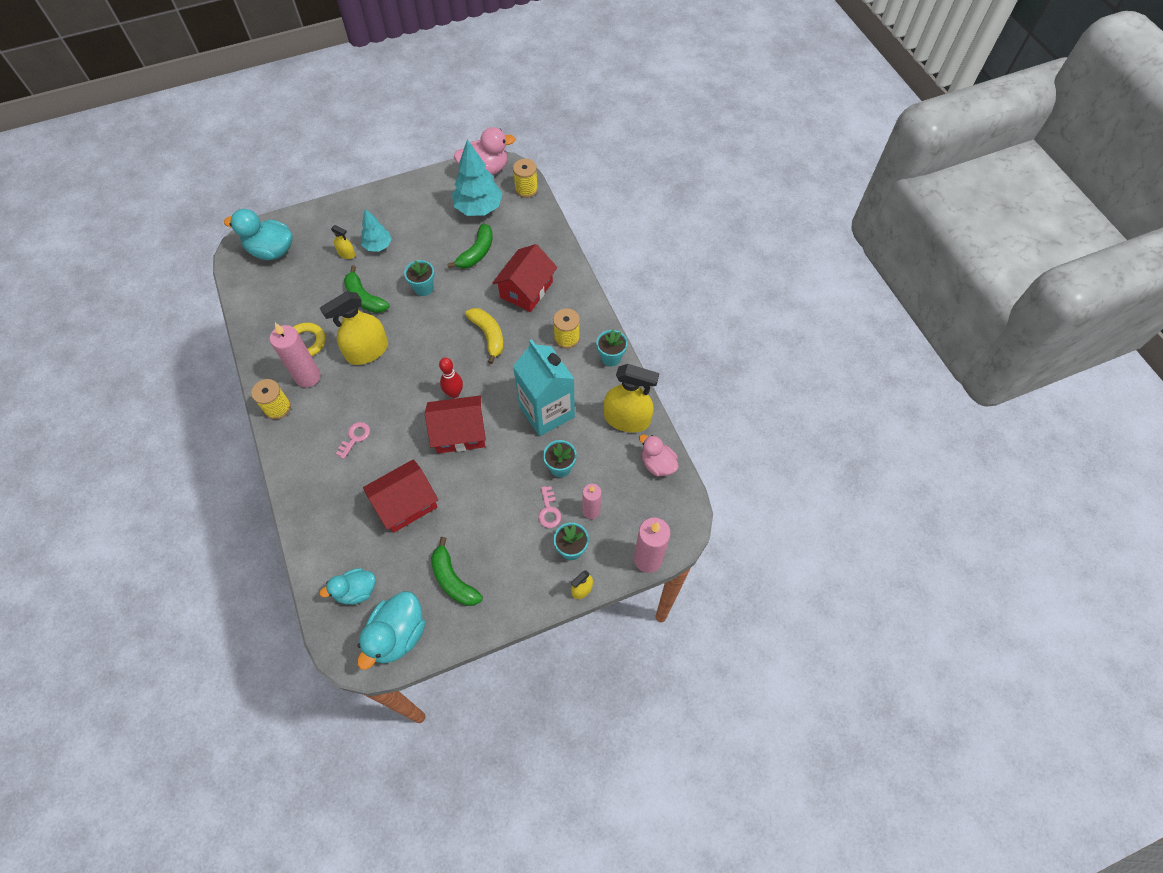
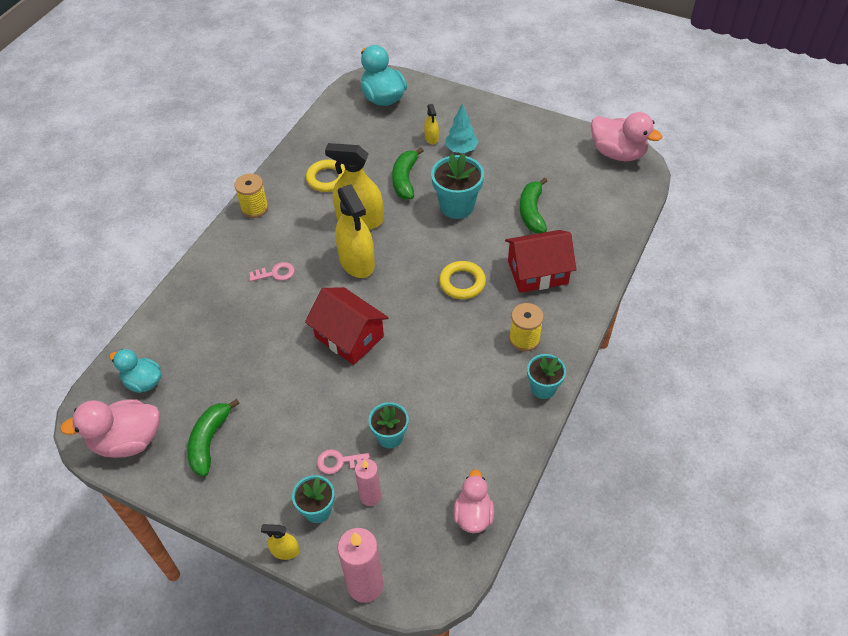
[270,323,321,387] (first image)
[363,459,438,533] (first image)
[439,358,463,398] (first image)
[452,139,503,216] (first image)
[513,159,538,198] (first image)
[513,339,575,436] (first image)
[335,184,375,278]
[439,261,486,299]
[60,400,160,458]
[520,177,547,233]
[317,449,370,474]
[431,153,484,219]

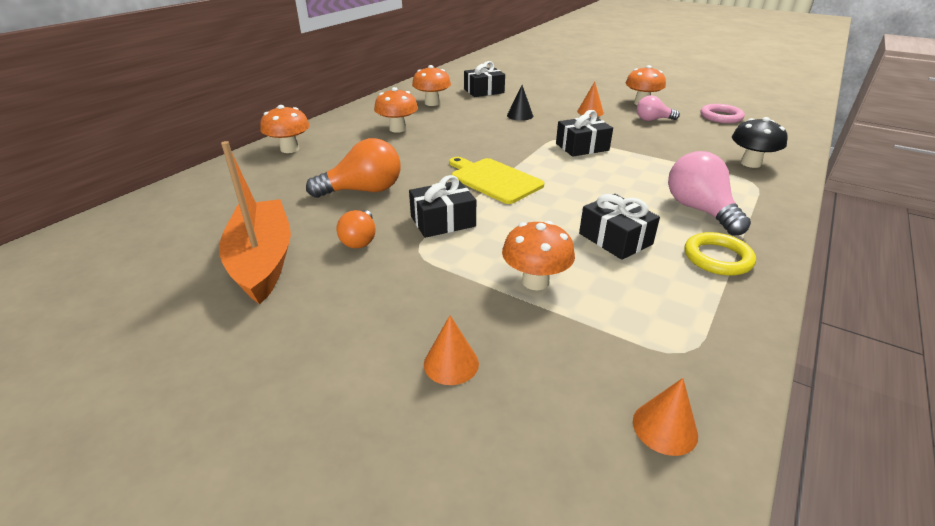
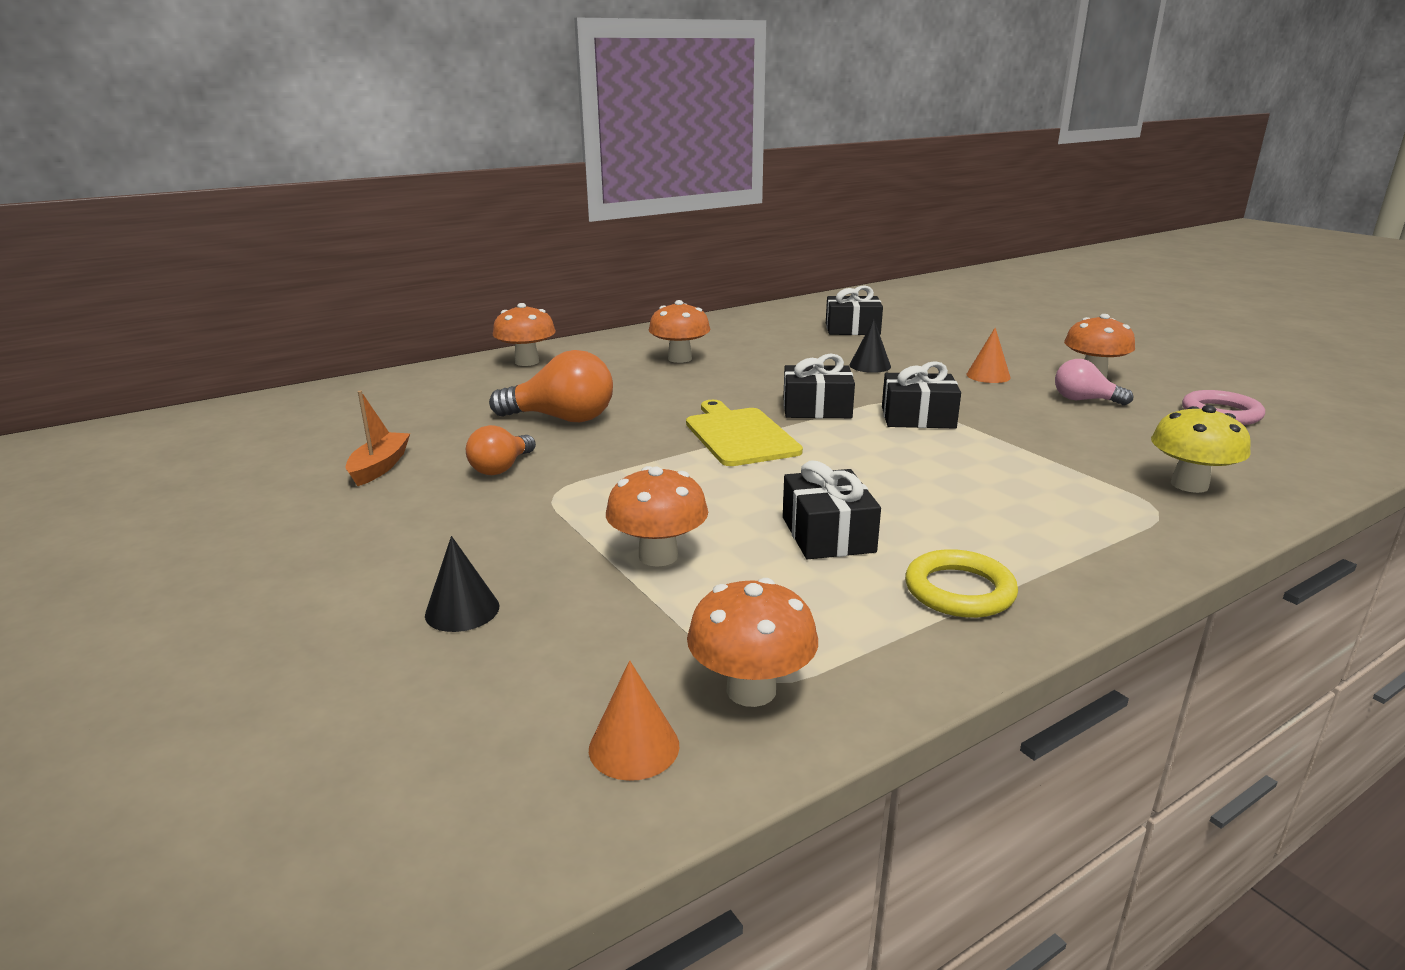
[668,151,751,236] (first image)
[783,354,855,418]
[687,578,818,707]
[425,536,499,632]
[1151,405,1251,493]
[346,391,410,486]

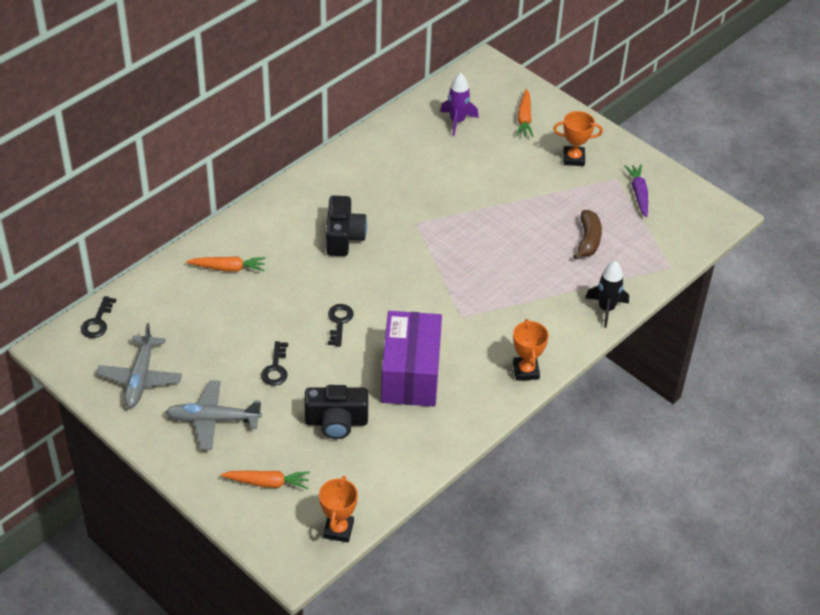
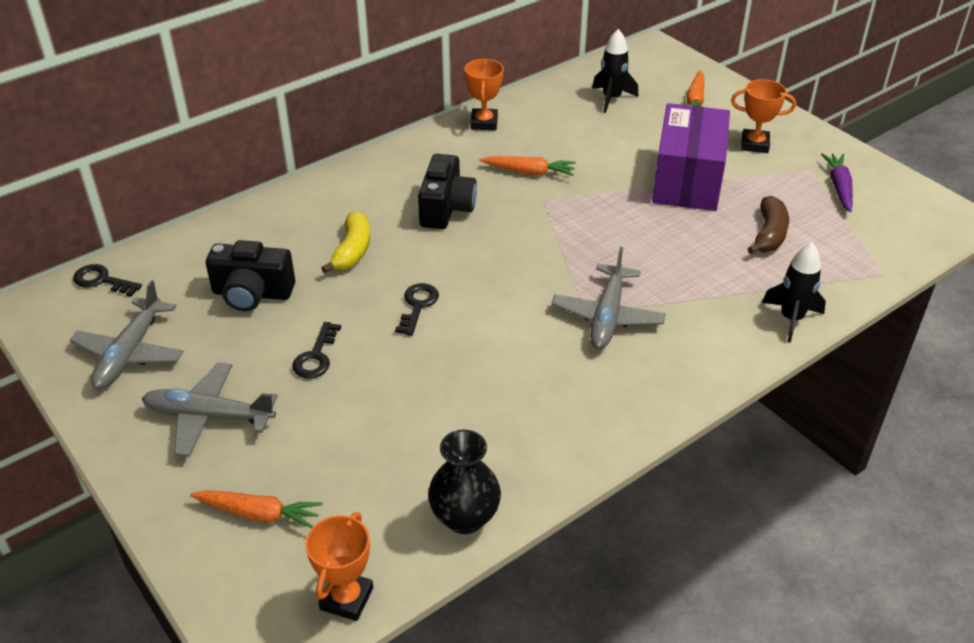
[322,211,370,274]
[428,430,501,534]
[551,247,666,349]
[480,156,576,176]
[206,240,295,311]
[652,103,730,211]
[465,59,504,130]
[592,29,639,113]
[73,264,142,297]

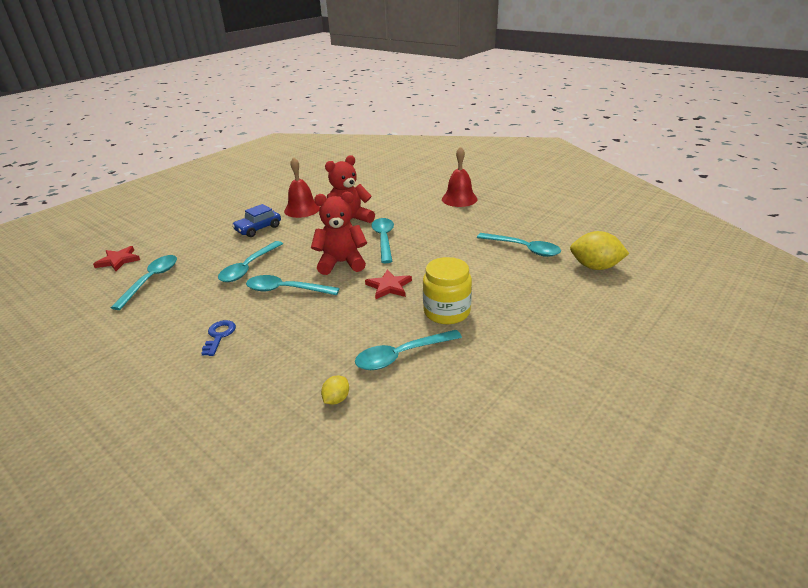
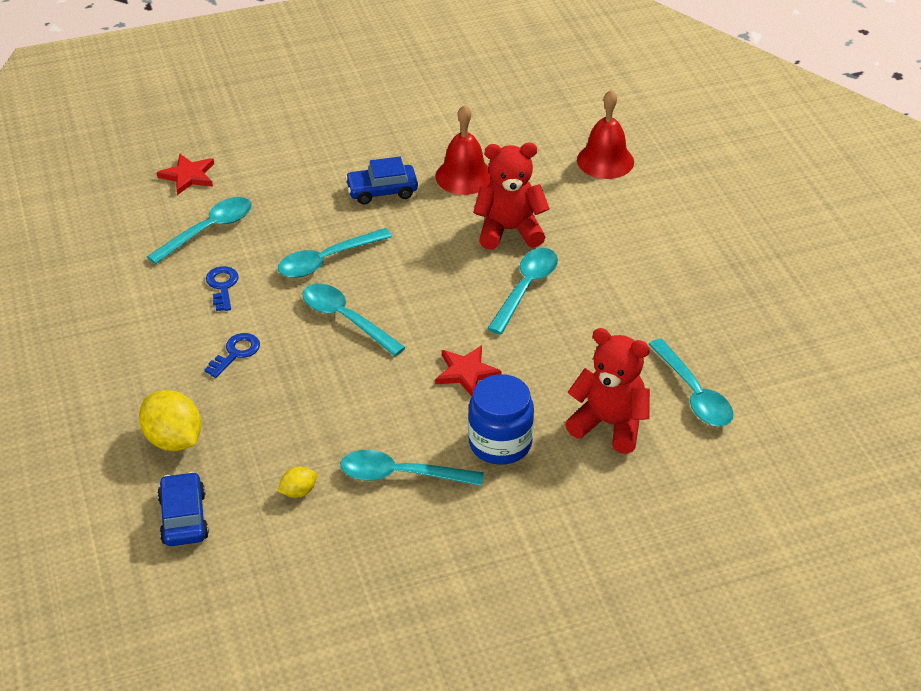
[157,472,209,546]
[206,266,239,311]
[565,328,650,454]
[577,90,634,179]
[139,390,201,451]
[468,374,534,465]

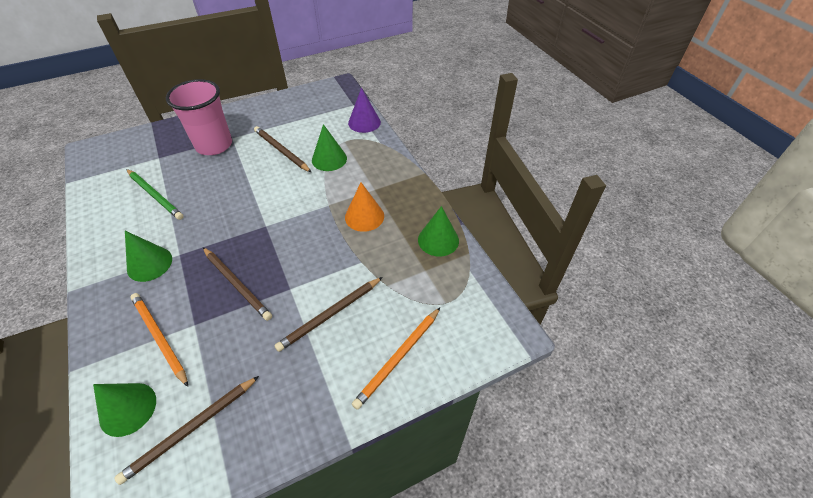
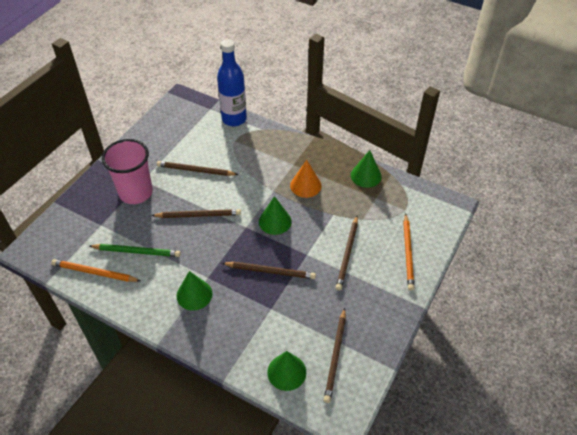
[151,209,241,218]
[51,259,141,282]
[259,196,292,235]
[217,39,247,126]

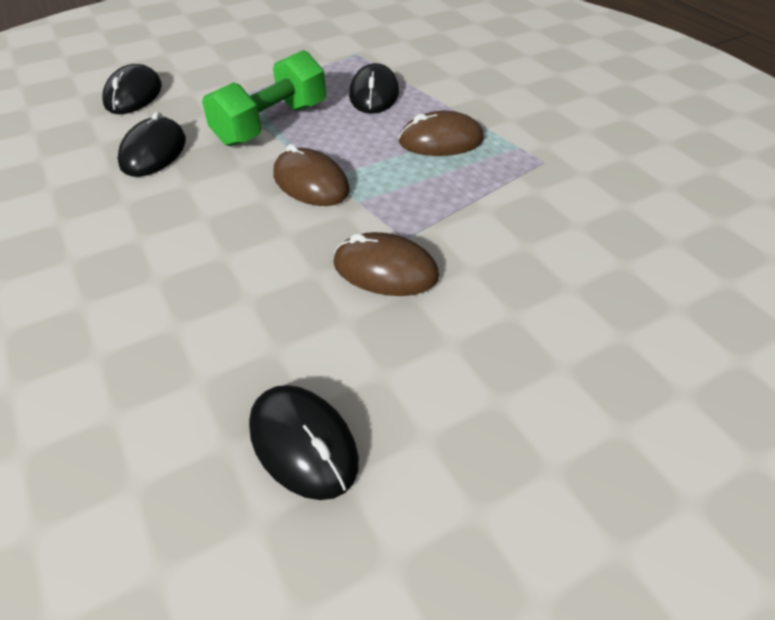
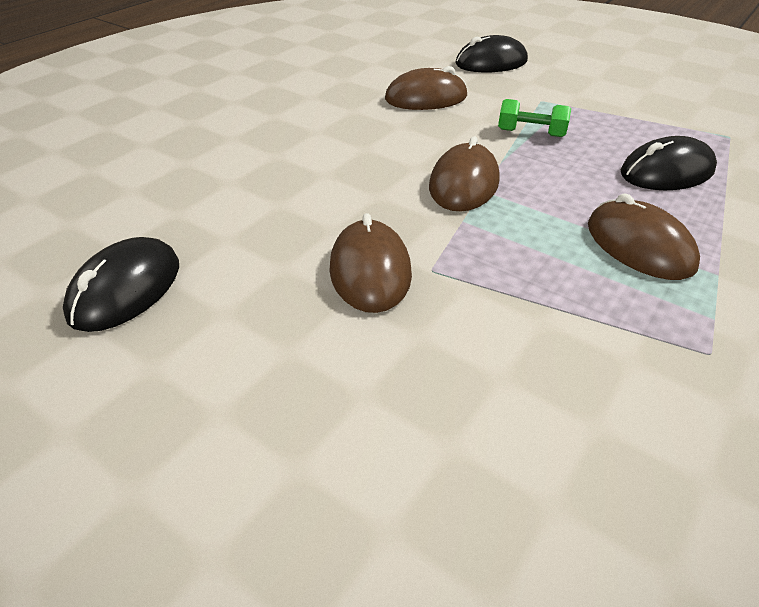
[385,66,467,110]
[498,99,571,137]

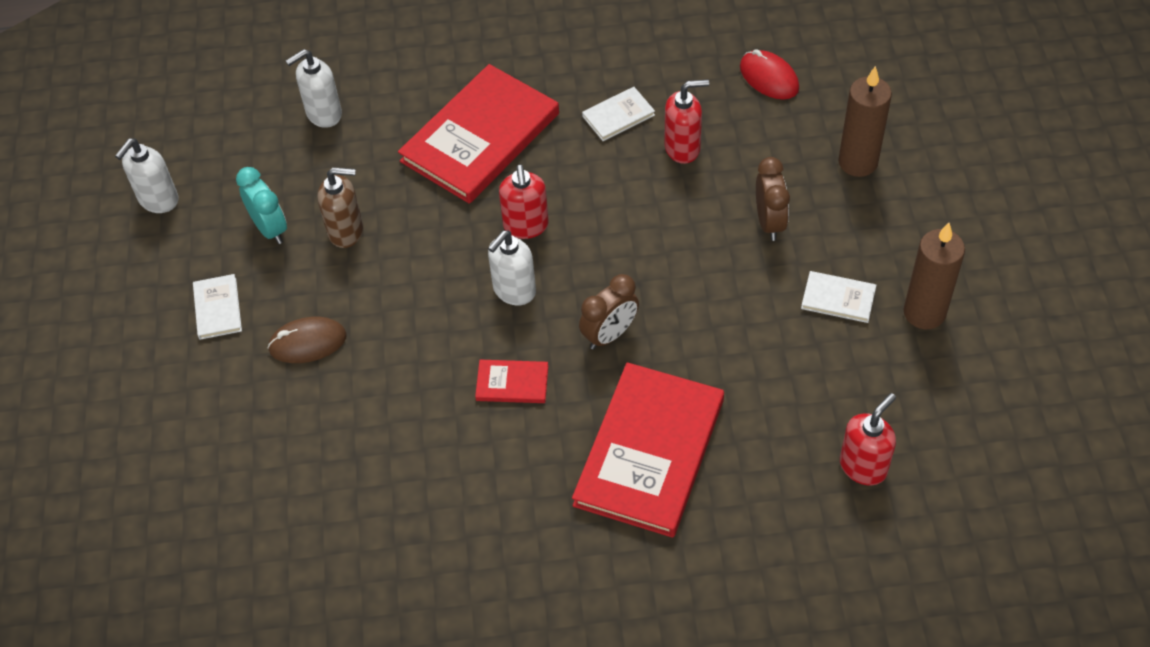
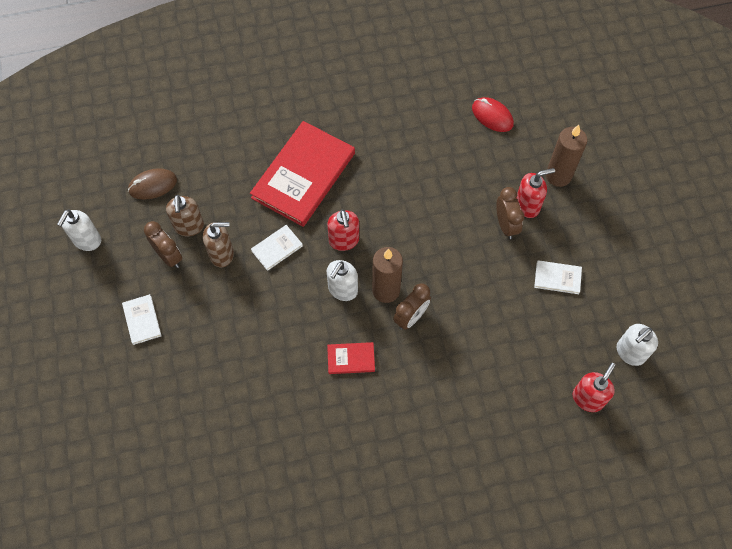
[572,362,724,538] (first image)
[166,195,204,236]
[128,168,177,200]
[617,324,658,366]
[251,225,303,271]
[516,168,555,218]
[372,247,403,303]
[144,221,182,268]

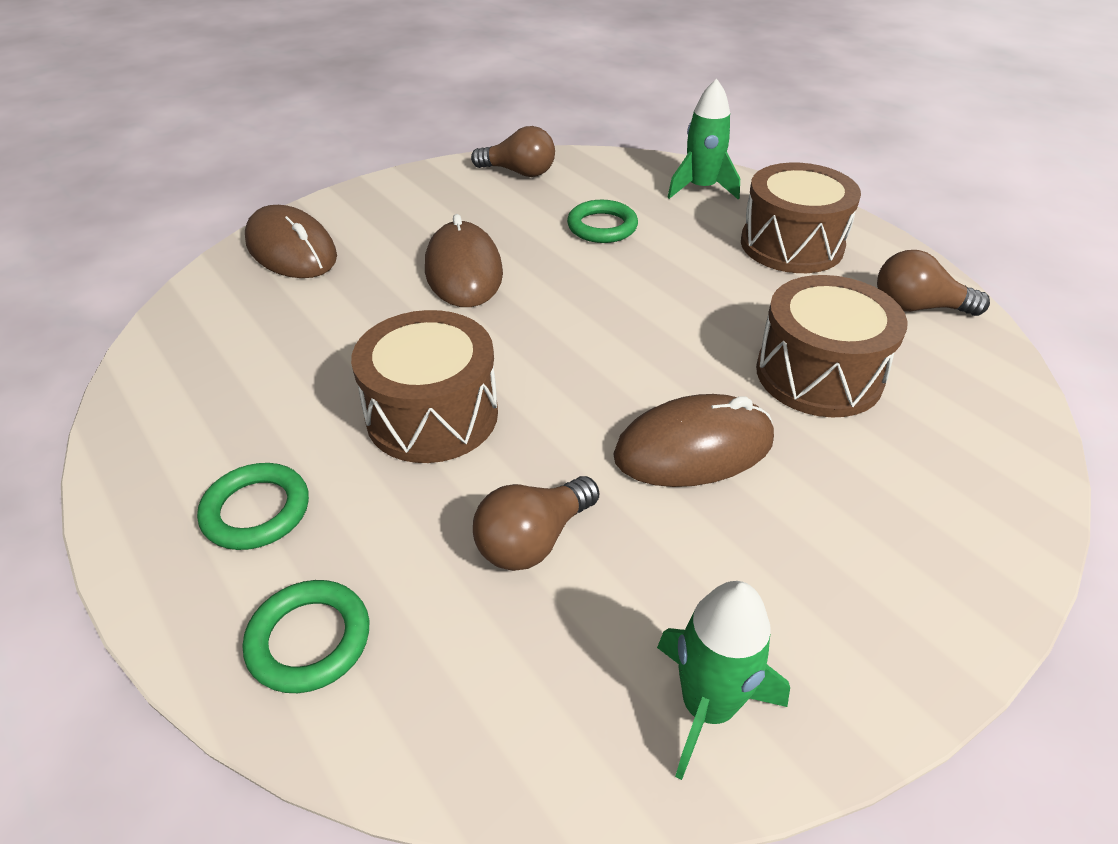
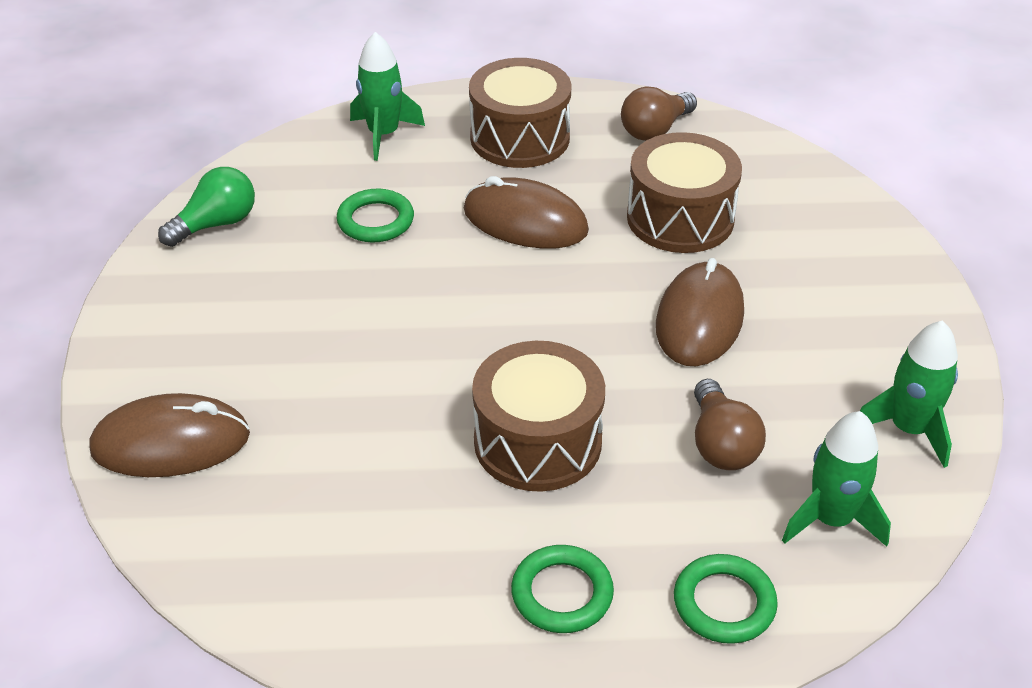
[782,411,891,547]
[464,176,589,248]
[158,167,255,247]

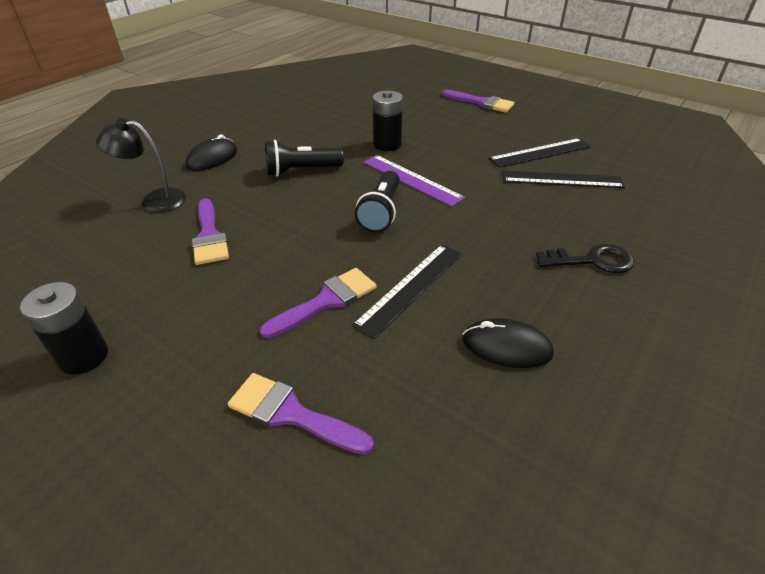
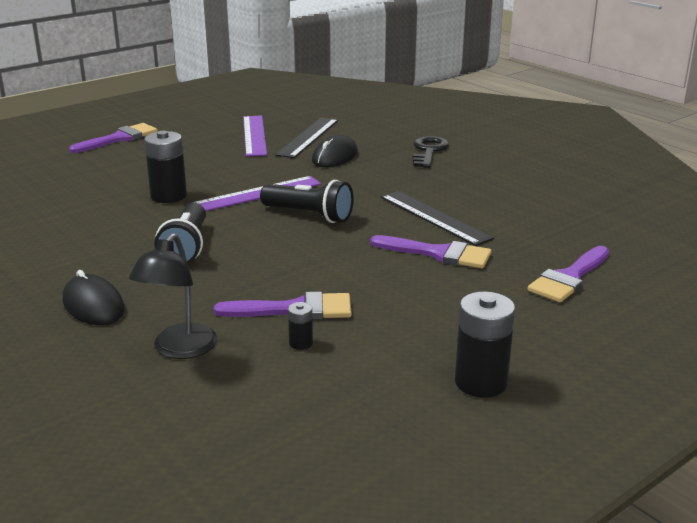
[288,302,313,350]
[312,135,358,167]
[243,116,267,157]
[370,235,492,268]

